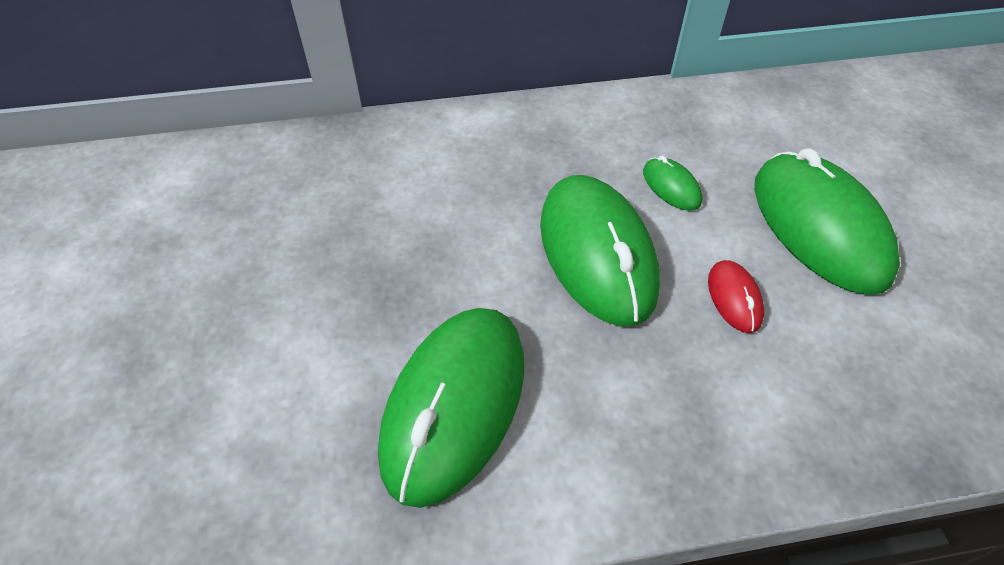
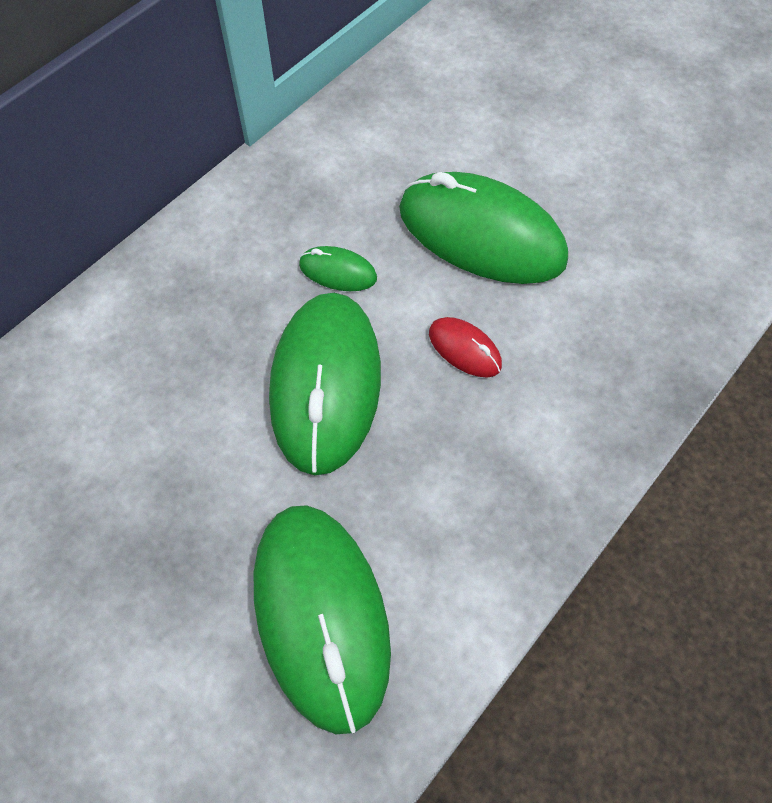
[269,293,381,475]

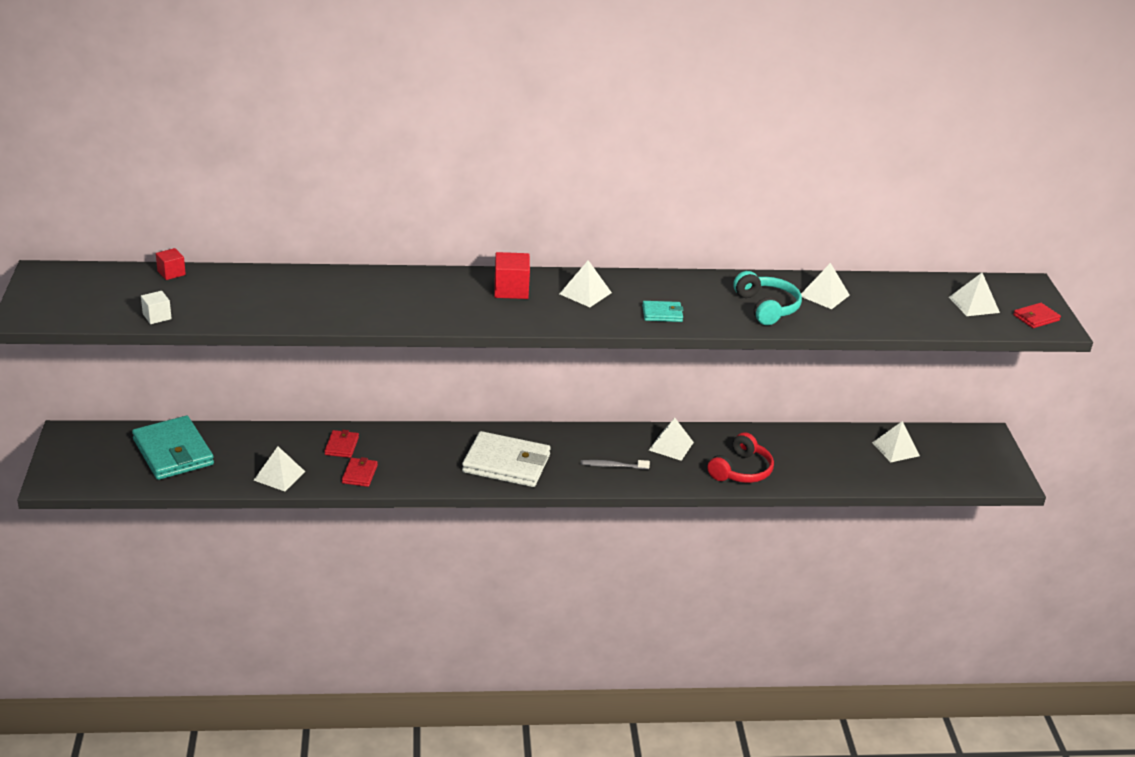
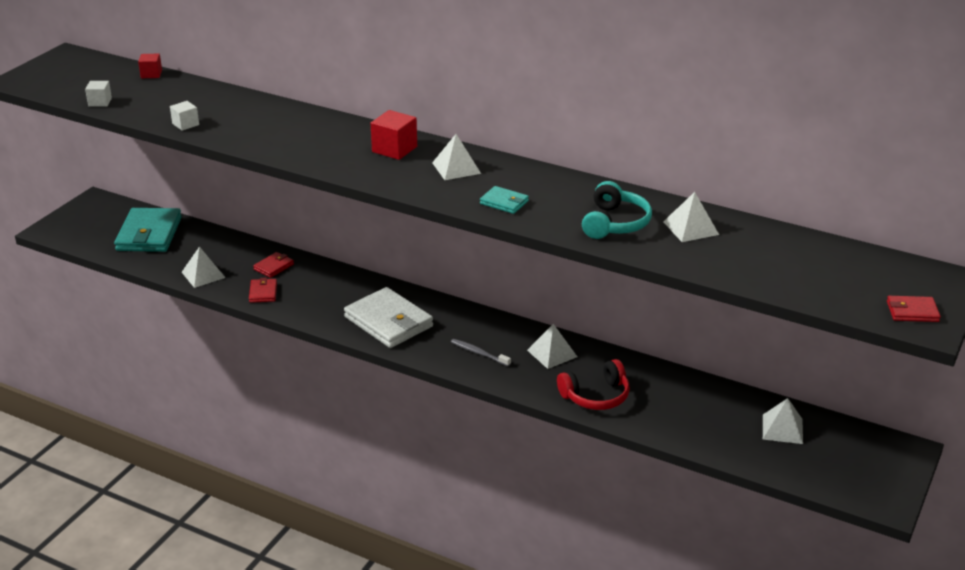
[949,273,1000,316] (first image)
[170,101,199,131]
[249,277,277,303]

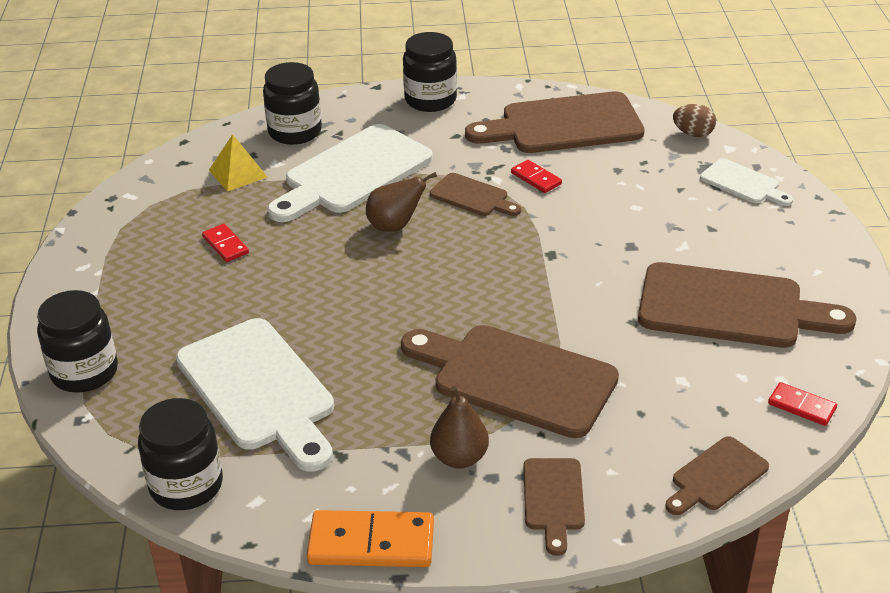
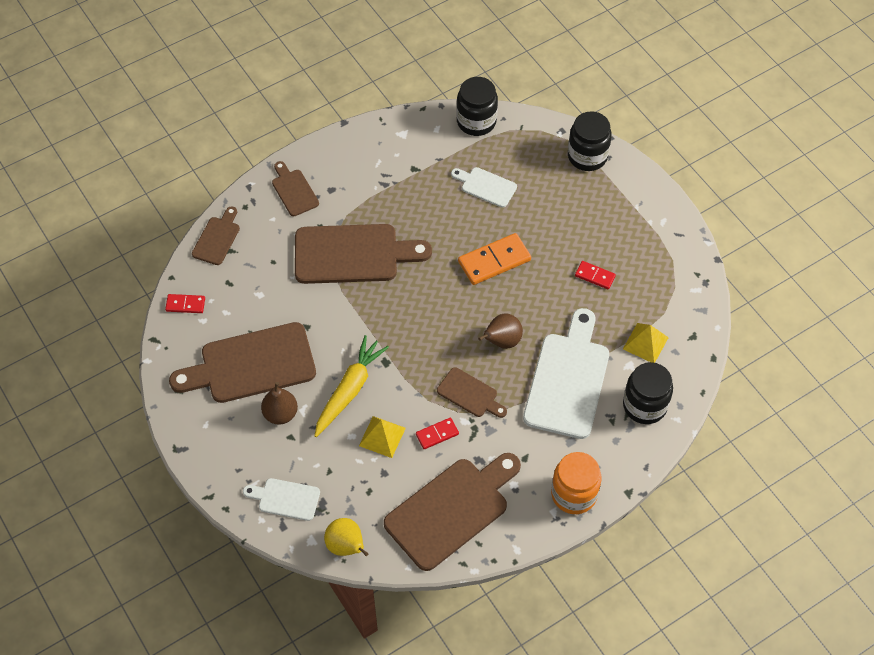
[314,335,389,437]
[359,416,406,458]
[458,233,531,285]
[261,382,298,425]
[324,518,369,556]
[551,452,601,514]
[437,367,507,418]
[416,418,459,449]
[451,167,517,208]

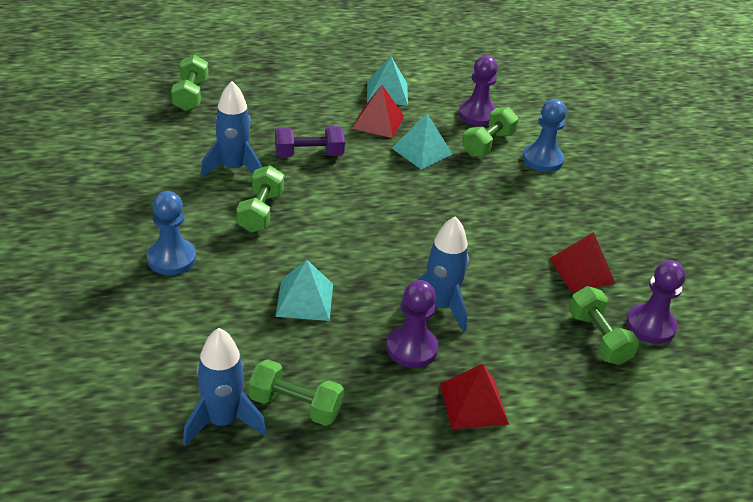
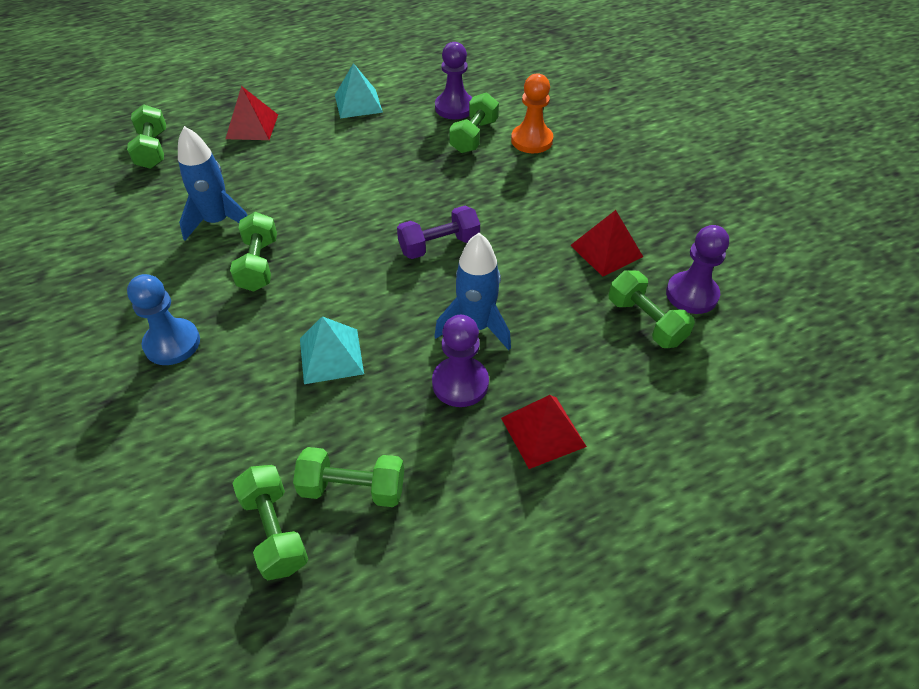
[392,114,453,170] (first image)
[397,206,480,259]
[225,86,278,140]
[232,465,308,580]
[511,73,553,153]

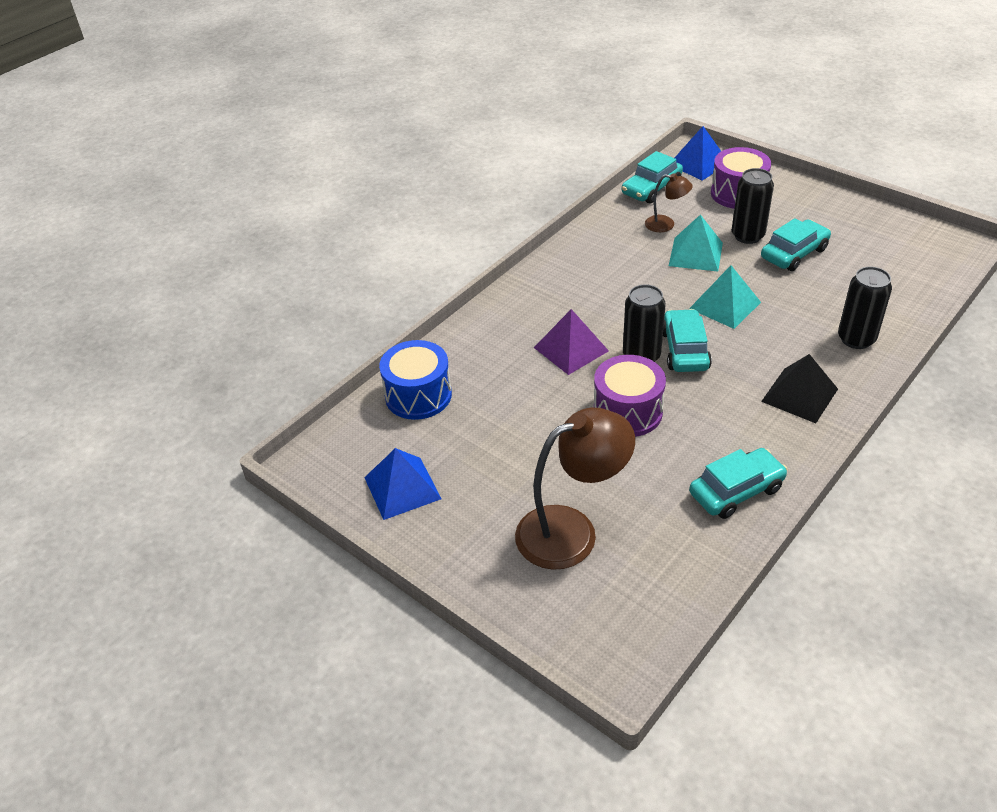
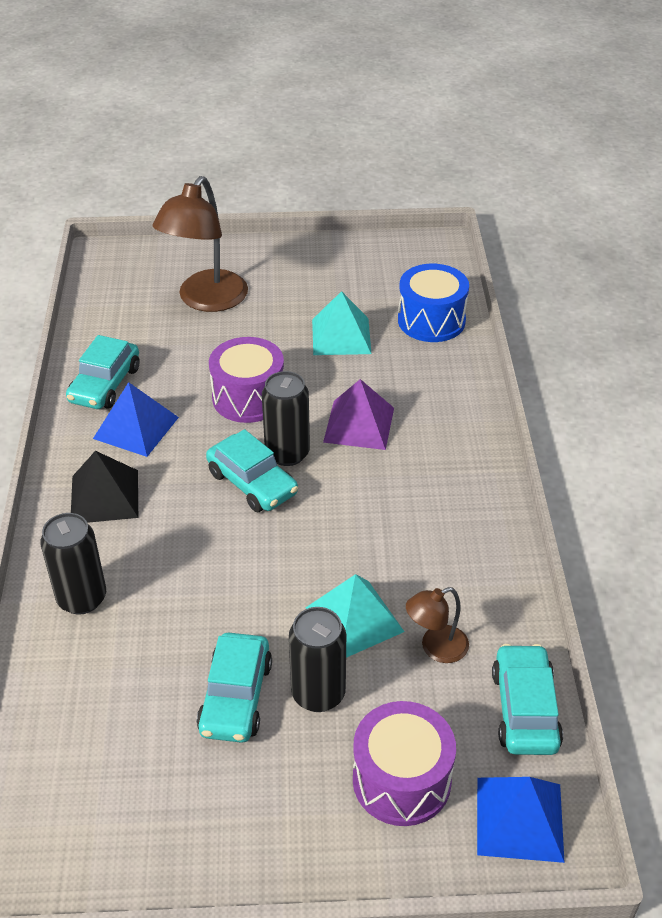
[93,382,179,457]
[312,291,371,355]

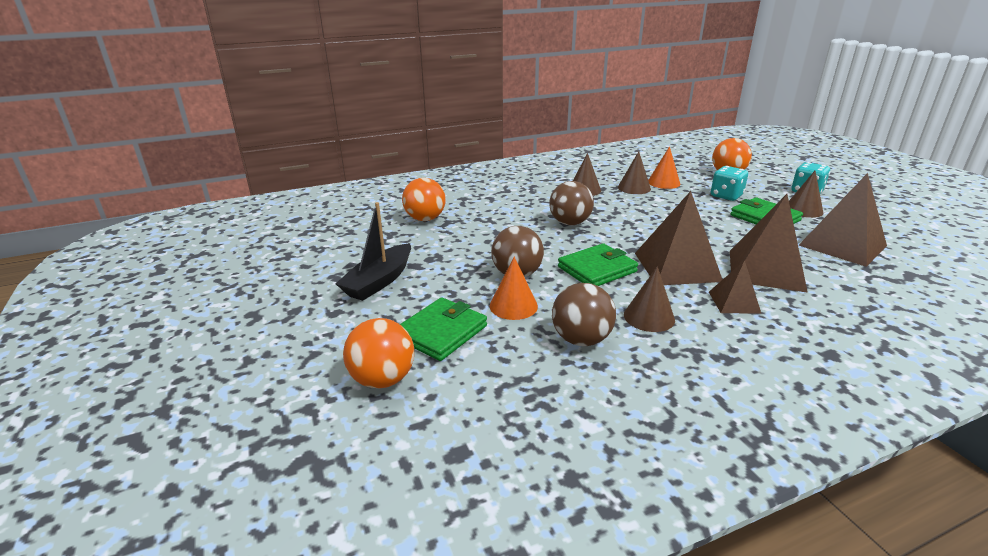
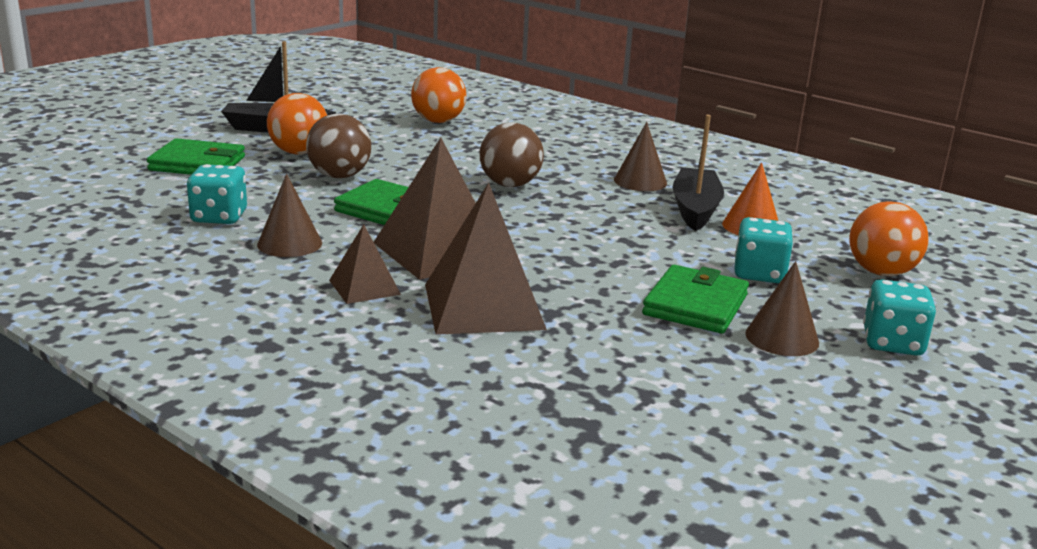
[490,257,538,320] (first image)
[799,173,887,267] (first image)
[267,93,327,154]
[187,164,247,224]
[672,115,724,231]

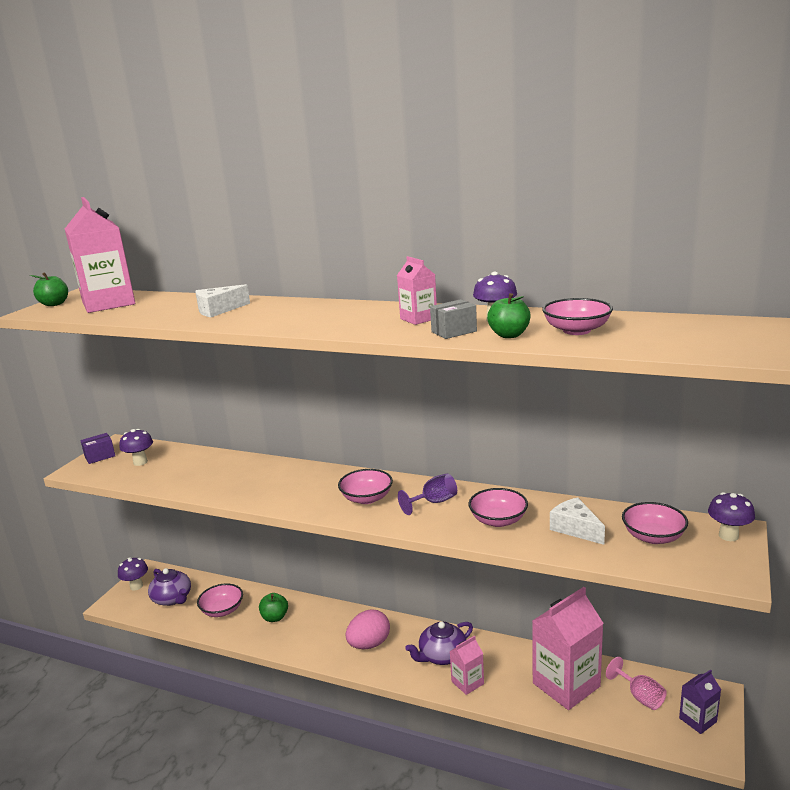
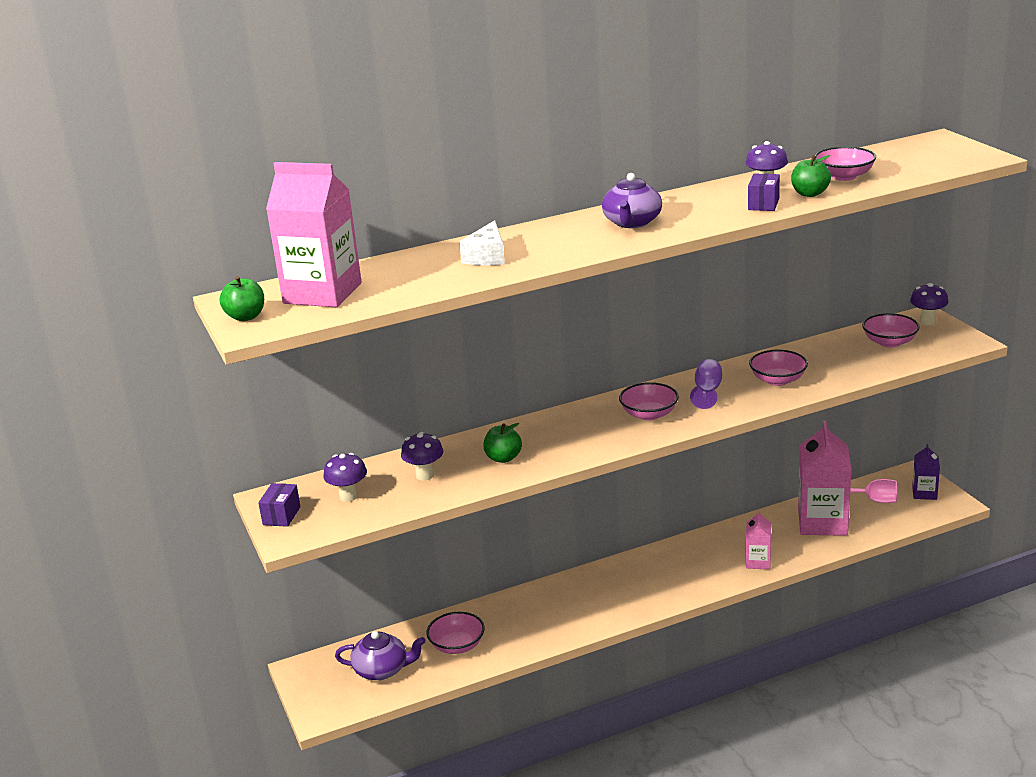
[346,609,390,649] (first image)
[397,256,437,325] (first image)
[550,497,605,545] (first image)
[401,432,444,480]
[483,423,522,463]
[602,173,662,228]
[748,174,780,211]

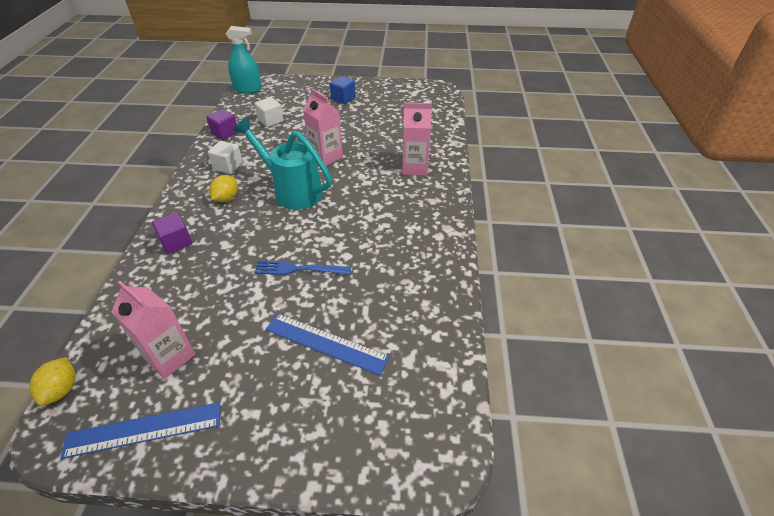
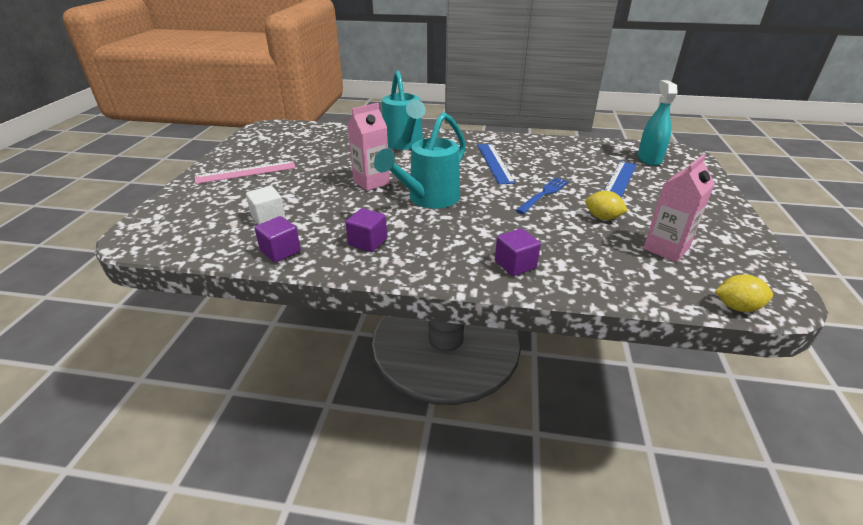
[477,144,515,185]
[585,191,628,220]
[638,80,677,166]
[195,161,296,184]
[382,71,426,150]
[345,208,387,252]
[516,177,569,214]

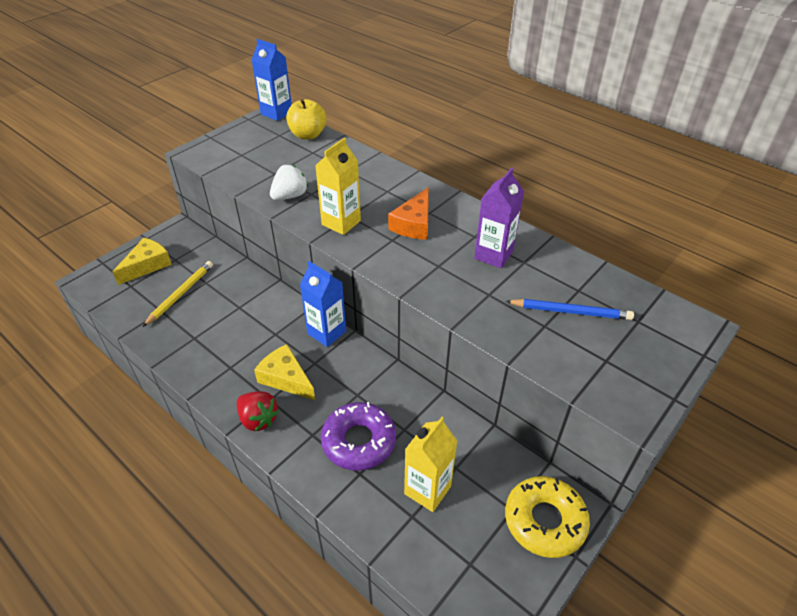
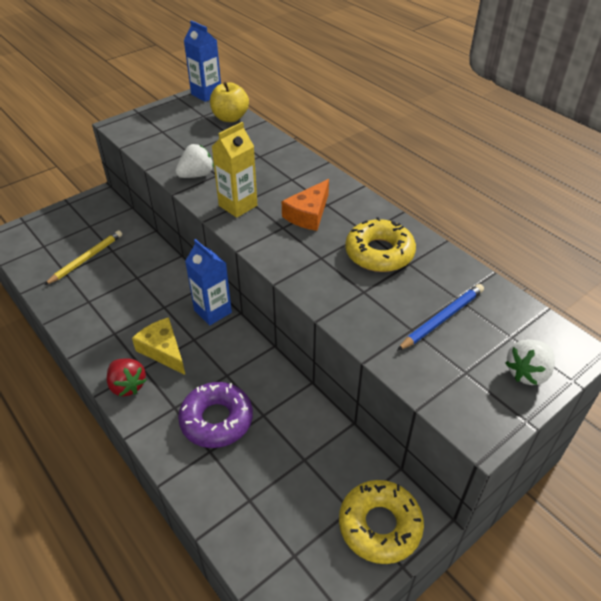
[113,238,172,285] (first image)
[404,417,457,512] (first image)
[505,339,555,385]
[345,217,416,272]
[397,284,484,351]

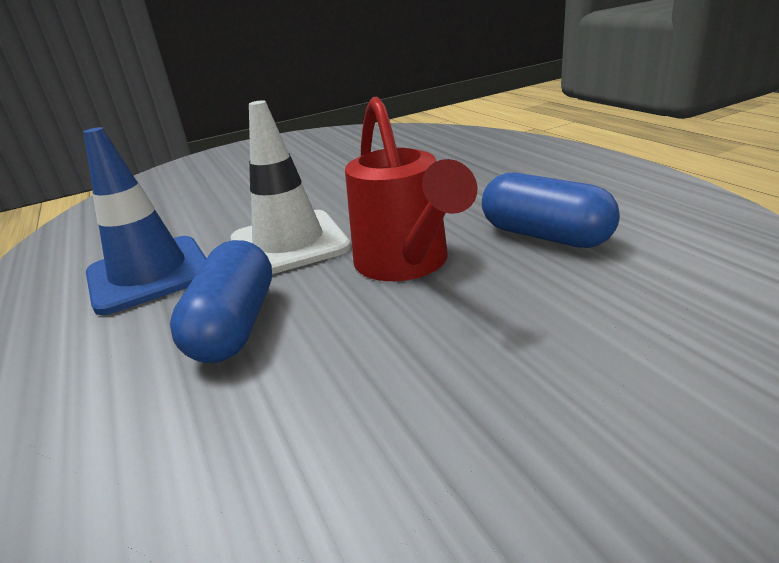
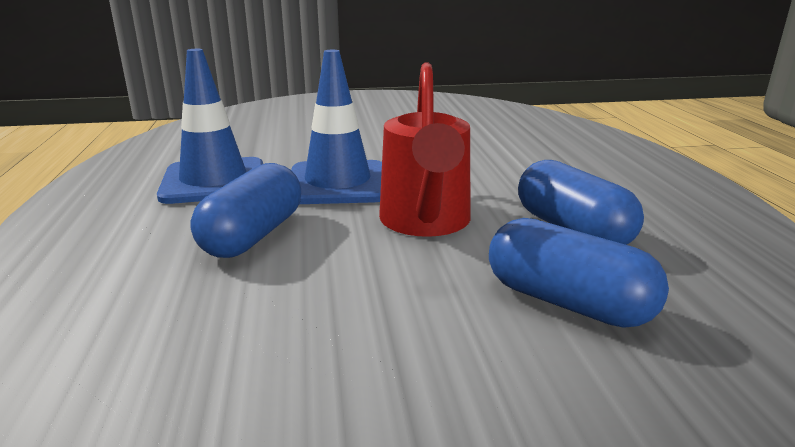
[489,218,669,328]
[291,50,382,204]

